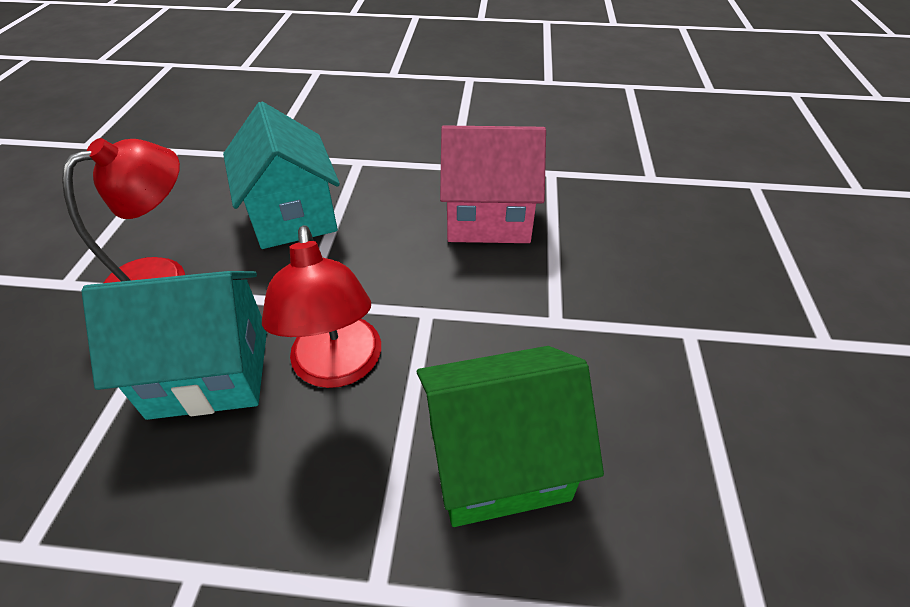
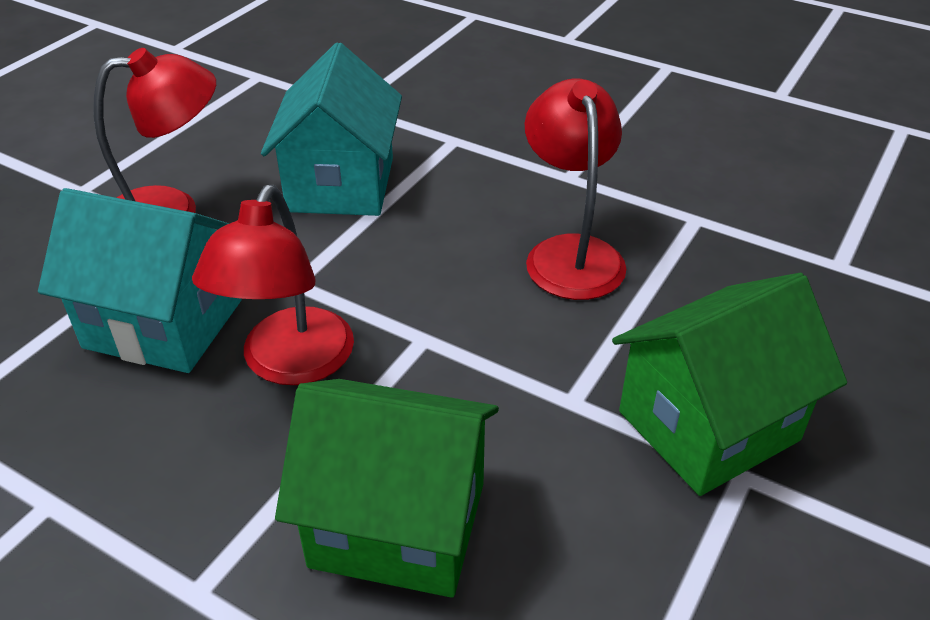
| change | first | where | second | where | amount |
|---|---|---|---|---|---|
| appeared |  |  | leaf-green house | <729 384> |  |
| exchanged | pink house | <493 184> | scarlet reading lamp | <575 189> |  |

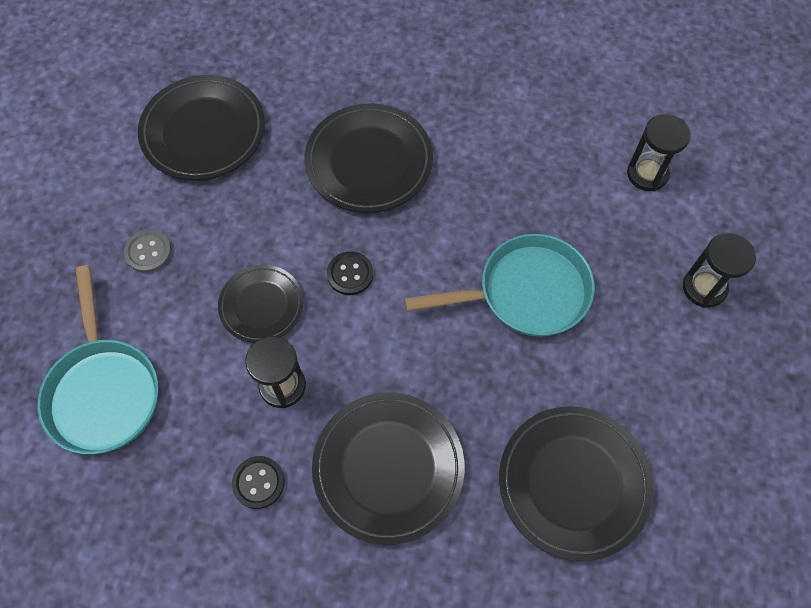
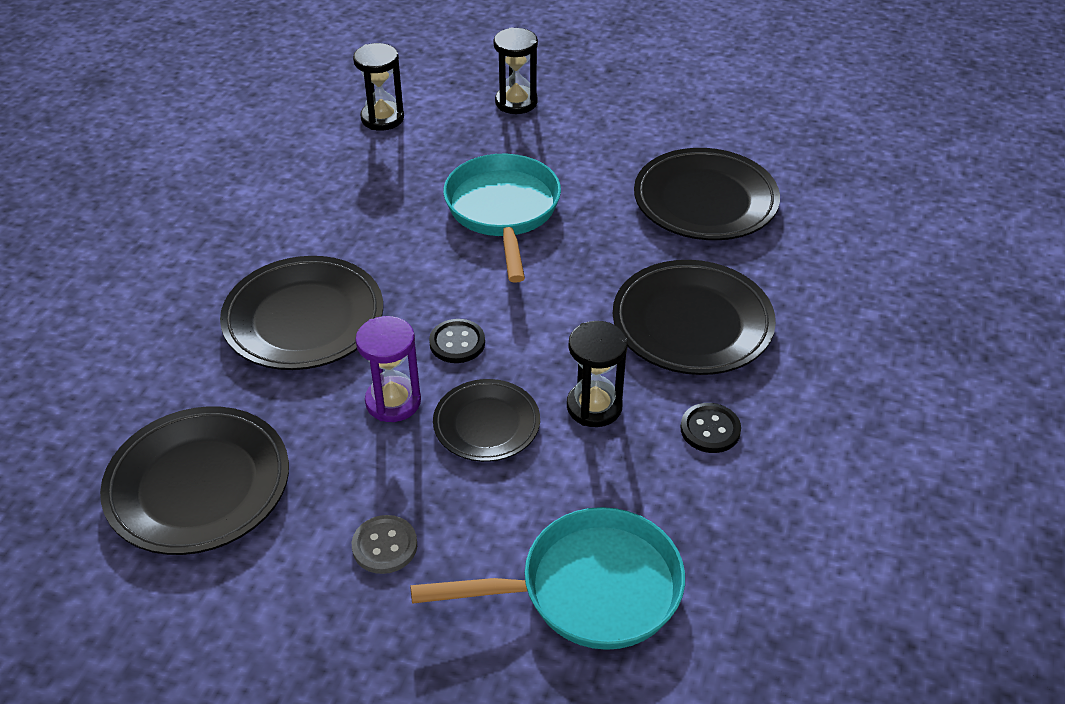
| change | first | where | second | where | amount |
|---|---|---|---|---|---|
| appeared |  |  | purple sand timer | <388 369> |  |

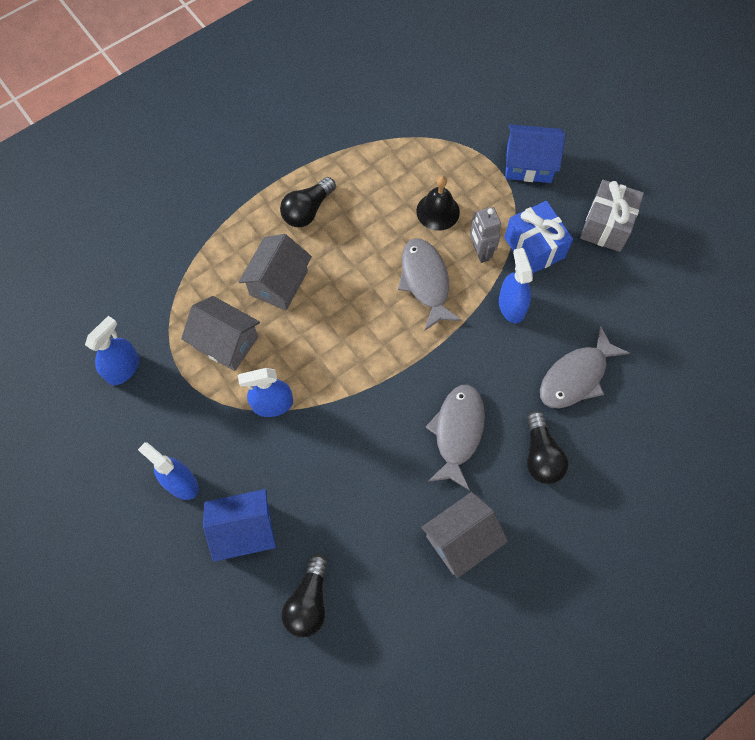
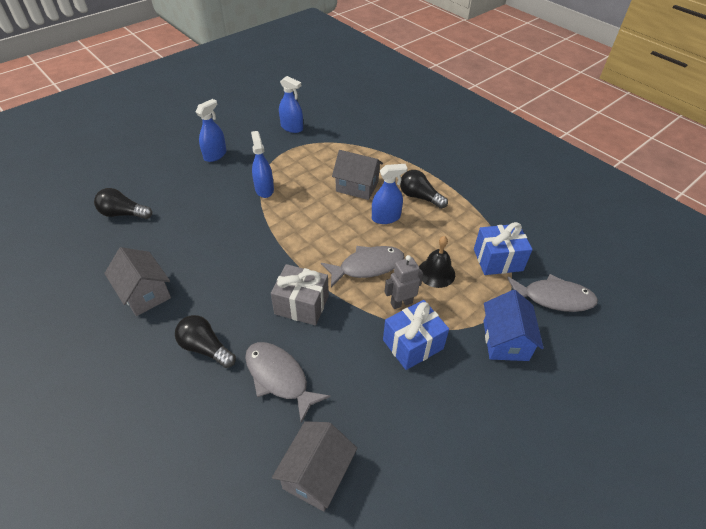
| change | first | where | second | where | amount |
|---|---|---|---|---|---|
| missing | royal blue house | <239 525> |  |  |  |
| appeared |  |  | royal blue gift | <503 248> |  |
| relocated | ash-grey house | <220 333> |  | <314 466> |  |
| relocated | ash-grey toy fish | <455 437> |  | <552 293> |  |
| relocated | royal blue spray cleaner | <516 285> |  | <389 194> |  |
| relocated | ash-grey gift | <612 216> |  | <300 295> |  |
| spun | jet-black lightbulb | <548 447> |  | <205 341> | 45 degrees clockwise |

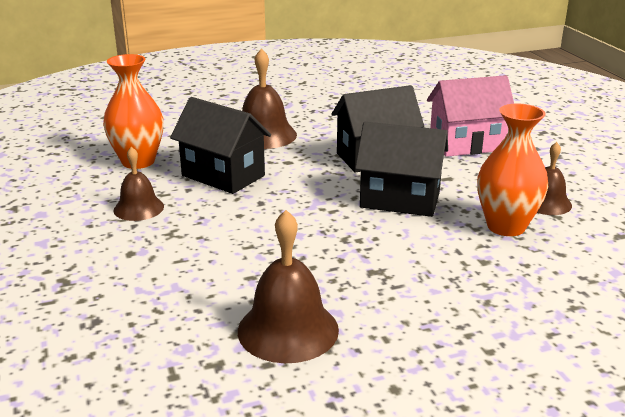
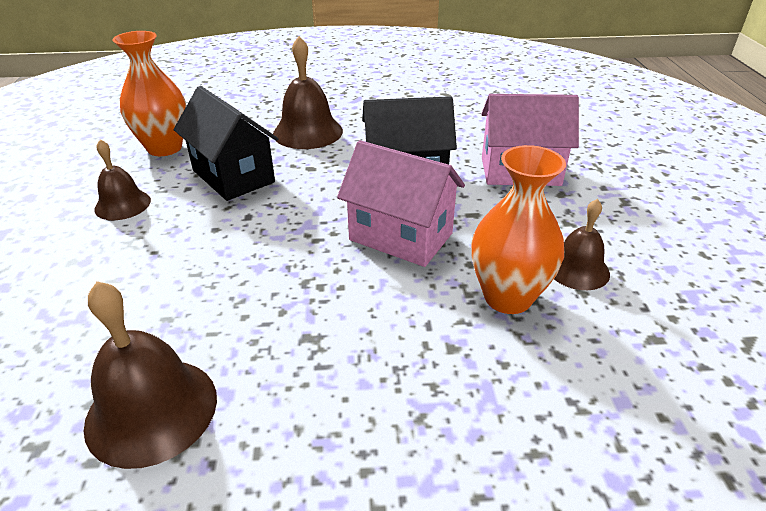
| change | first | where | second | where | amount |
|---|---|---|---|---|---|
| colour | jet-black house | <401 169> | pink house | <401 203> |  |

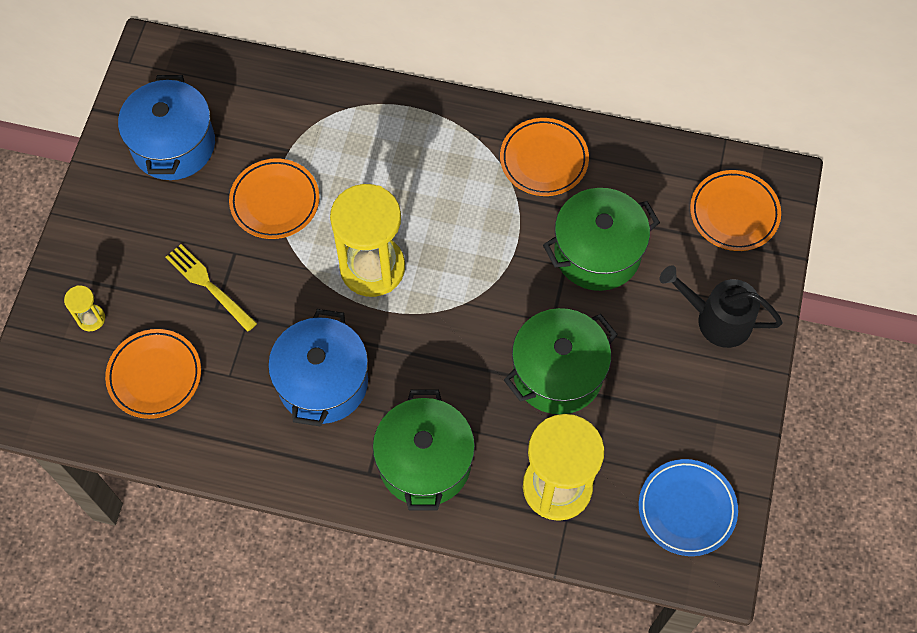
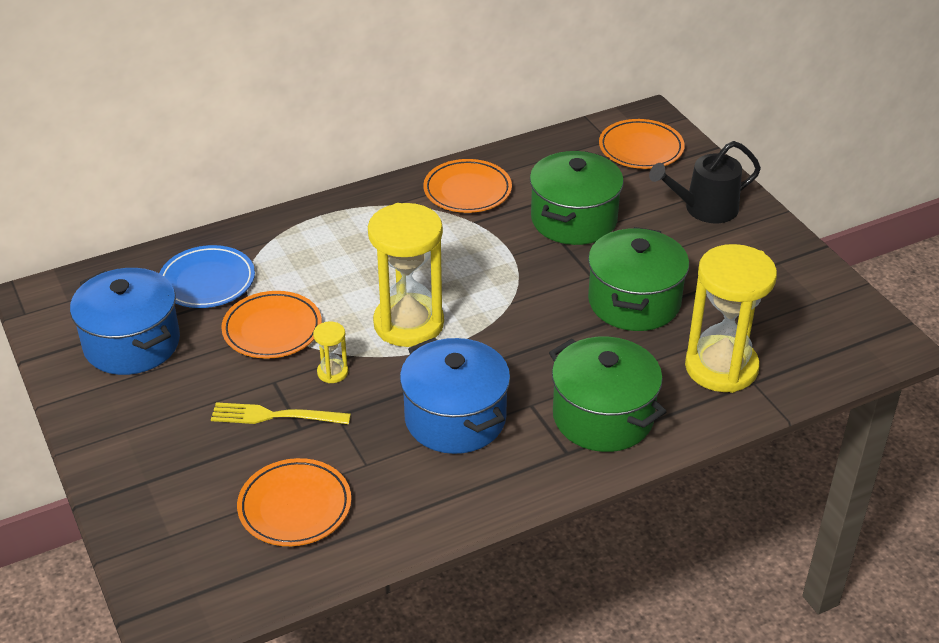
| change | first | where | second | where | amount |
|---|---|---|---|---|---|
| relocated | golden sand timer | <84 308> |  | <330 352> |  |
| relocated | royal blue dinner plate | <688 507> |  | <207 276> |  |

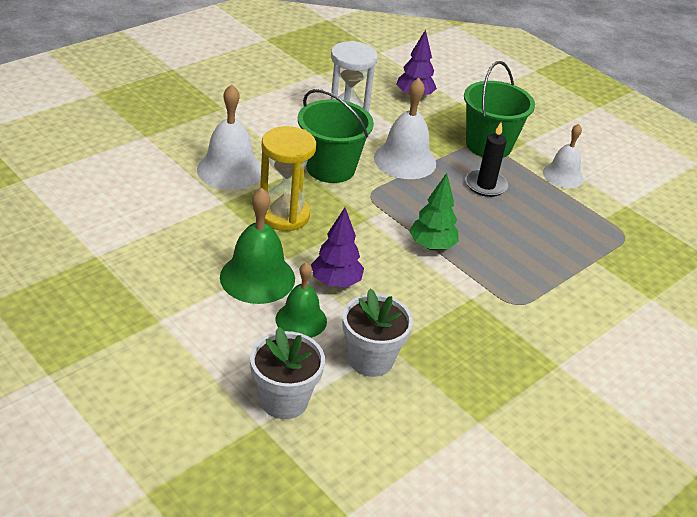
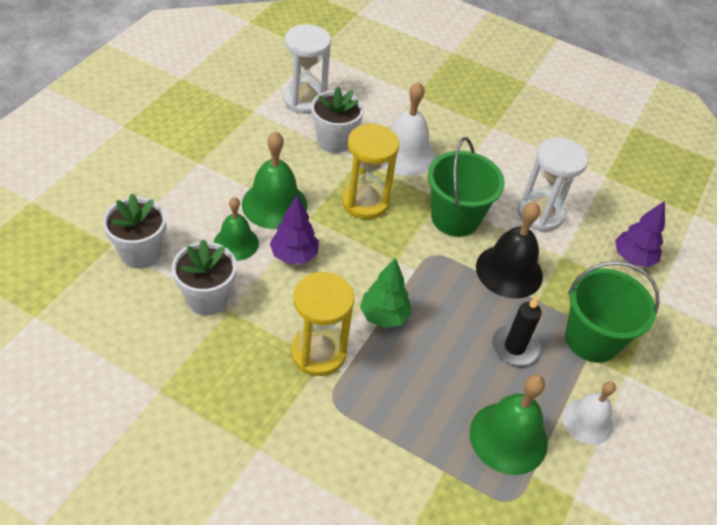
| change | first | where | second | where | amount |
|---|---|---|---|---|---|
| appeared |  |  | white sand timer | <307 69> |  |
| appeared |  |  | golden sand timer | <322 324> |  |
| appeared |  |  | white flower pot | <337 120> |  |
| appeared |  |  | leaf-green school bell | <509 424> |  |
| colour | white school bell | <405 128> | jet-black school bell | <509 250> |  |

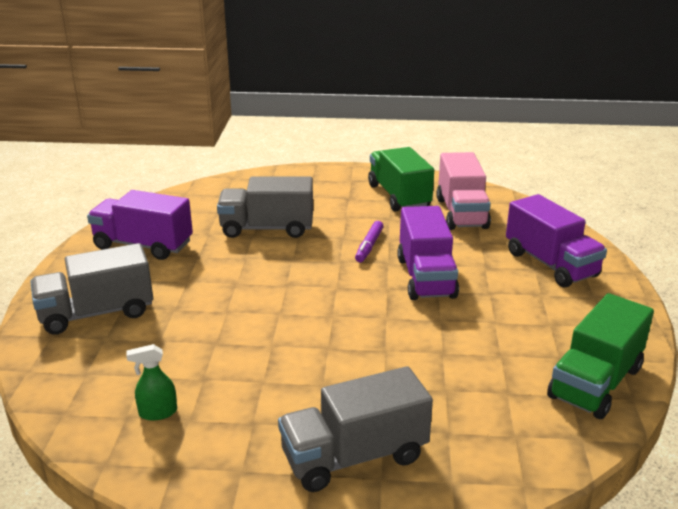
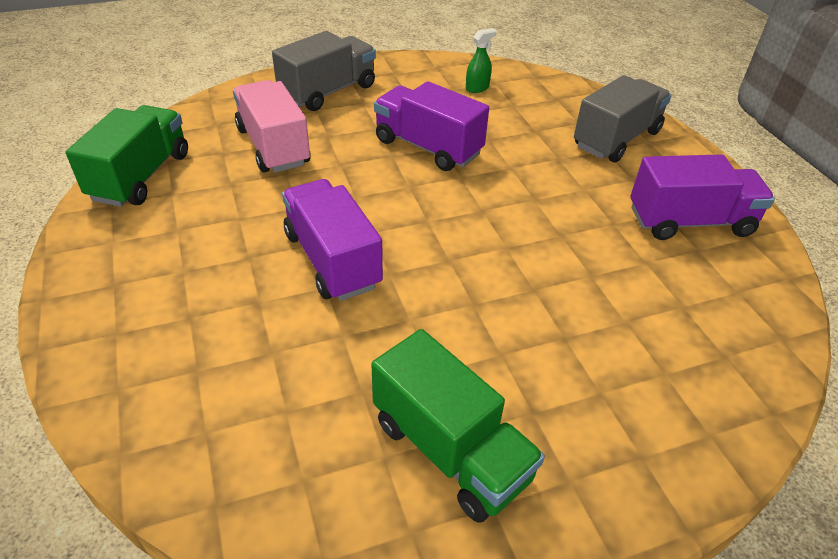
| change | first | where | second | where | amount |
|---|---|---|---|---|---|
| missing | ash-grey toy truck | <265 207> |  |  |  |
| missing | purple marker | <369 241> |  |  |  |
| relocated | pink toy truck | <463 191> |  | <271 126> |  |
| relocated | purple toy truck | <556 240> |  | <431 126> |  |

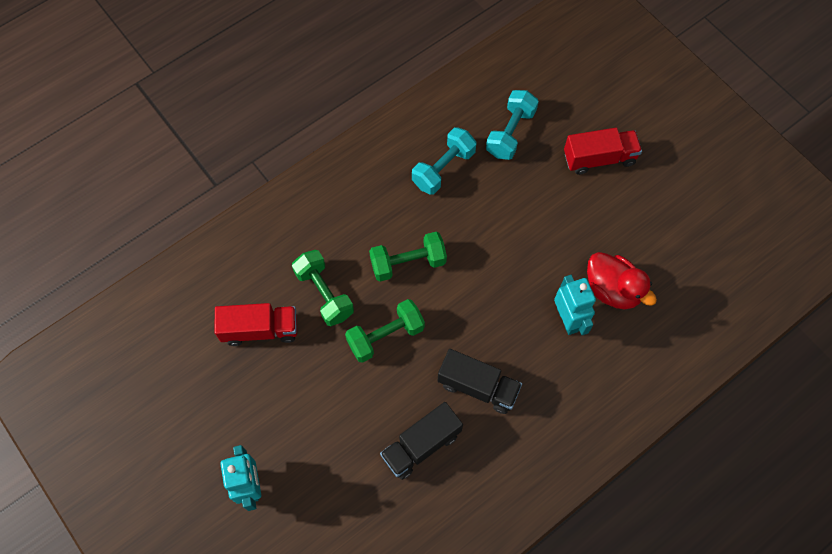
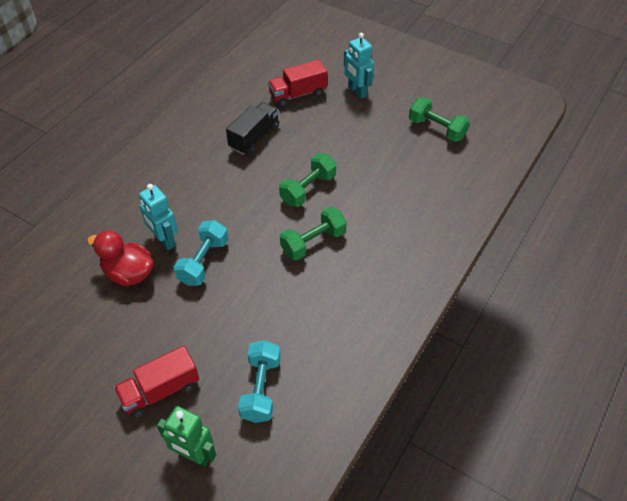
| change | first | where | second | where | amount |
|---|---|---|---|---|---|
| missing | jet-black toy truck | <480 381> |  |  |  |
| appeared |  |  | leaf-green toy robot | <186 436> |  |
| relocated | scarlet toy truck | <255 324> |  | <297 83> |  |
| relocated | leaf-green dumbbell | <323 288> |  | <439 119> |  |
| relocated | aqua dumbbell | <444 161> |  | <201 253> |  |

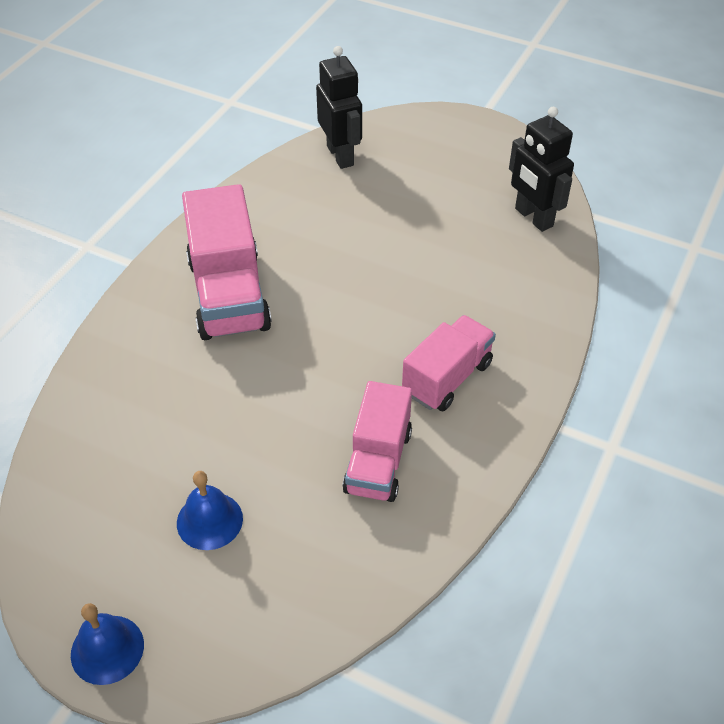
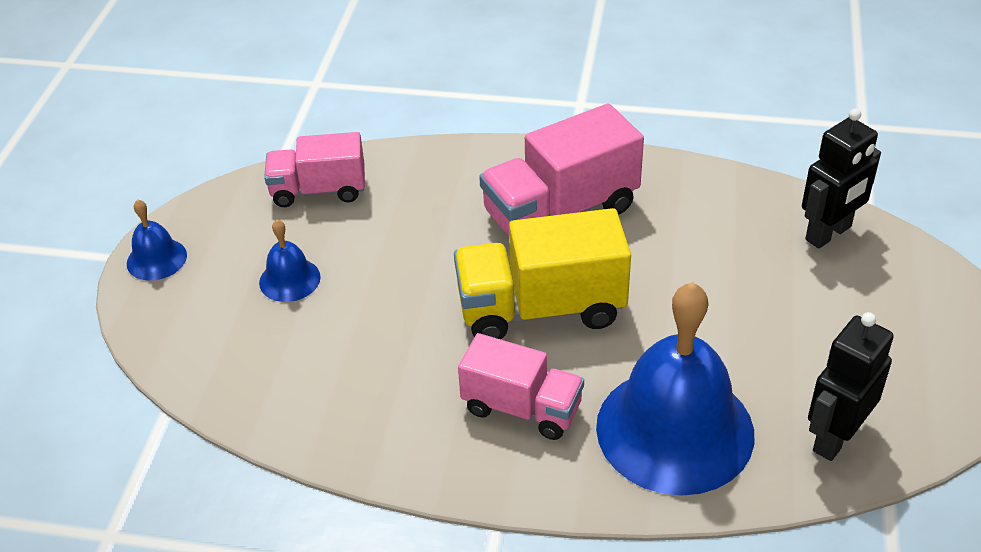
| change | first | where | second | where | amount |
|---|---|---|---|---|---|
| appeared |  |  | golden toy truck | <542 273> |  |
| appeared |  |  | royal blue school bell | <675 389> |  |
| relocated | pink toy truck | <377 441> |  | <314 169> |  |

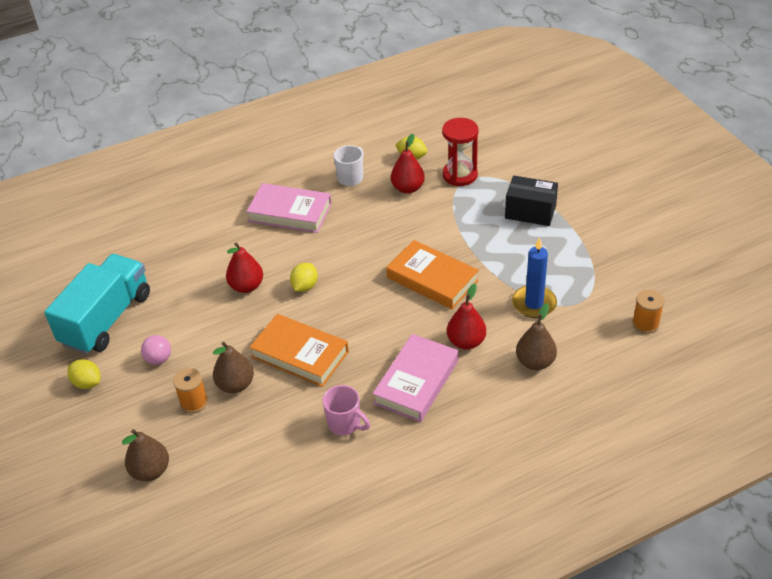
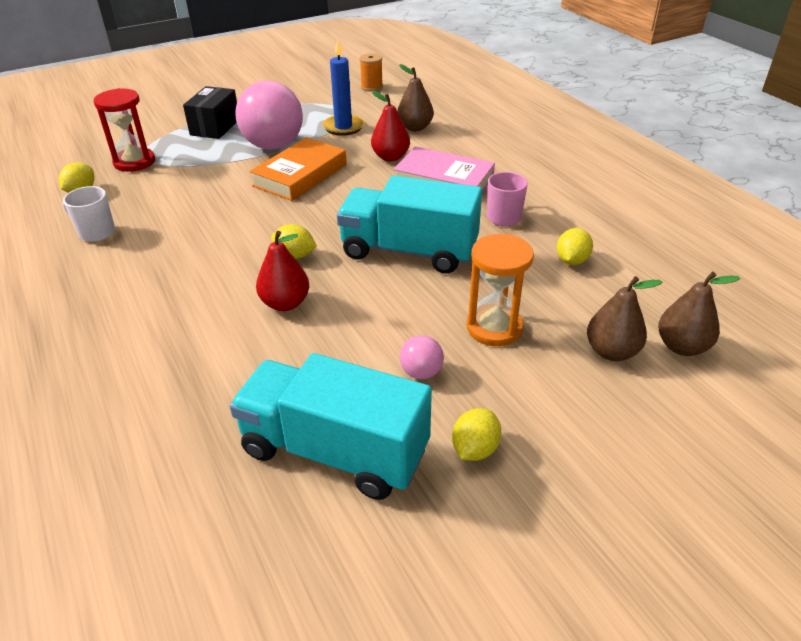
| change | first | where | second | where | amount |
|---|---|---|---|---|---|
| missing | pink hardcover | <289 208> |  |  |  |
| missing | scarlet toy pear | <408 164> |  |  |  |
| appeared |  |  | pink play ball | <269 115> |  |
| appeared |  |  | golden citrus fruit | <575 246> |  |
| relocated | dark brown toy pear | <233 367> |  | <699 314> |  |
| exchanged | bright orange bobbin | <190 390> | bright orange sand timer | <500 290> |  |
| exchanged | bright orange hardcover | <299 350> | aqua toy truck | <409 225> |  |

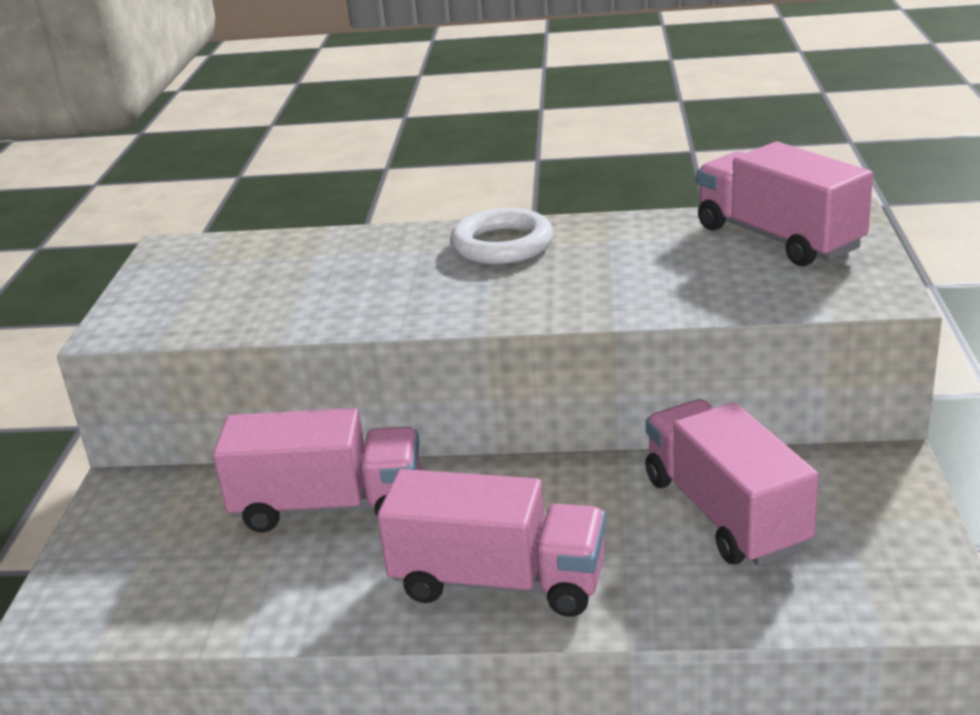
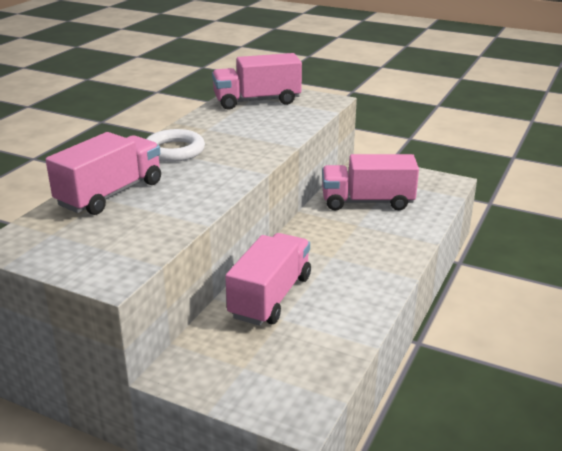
| change | first | where | second | where | amount |
|---|---|---|---|---|---|
| relocated | pink toy truck | <491 543> |  | <103 173> |  |

